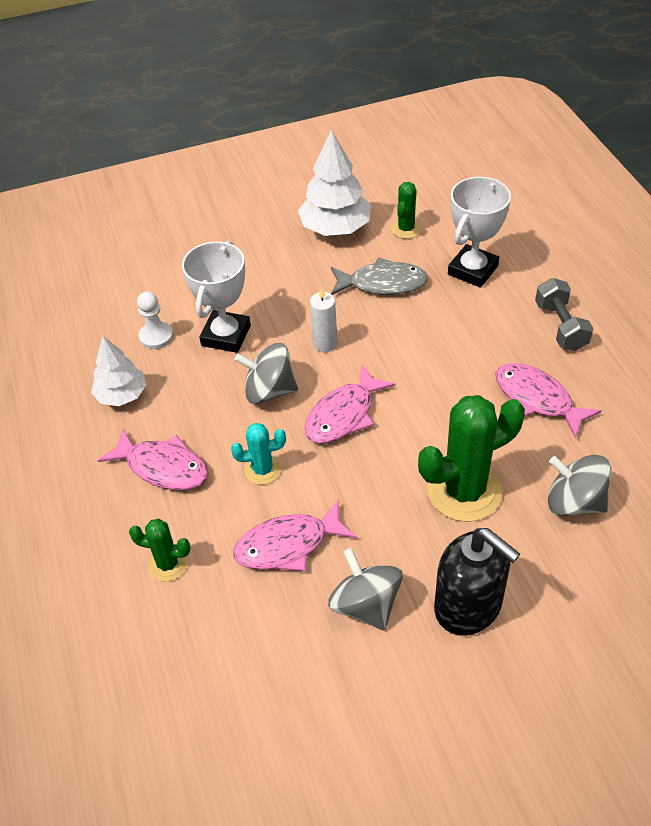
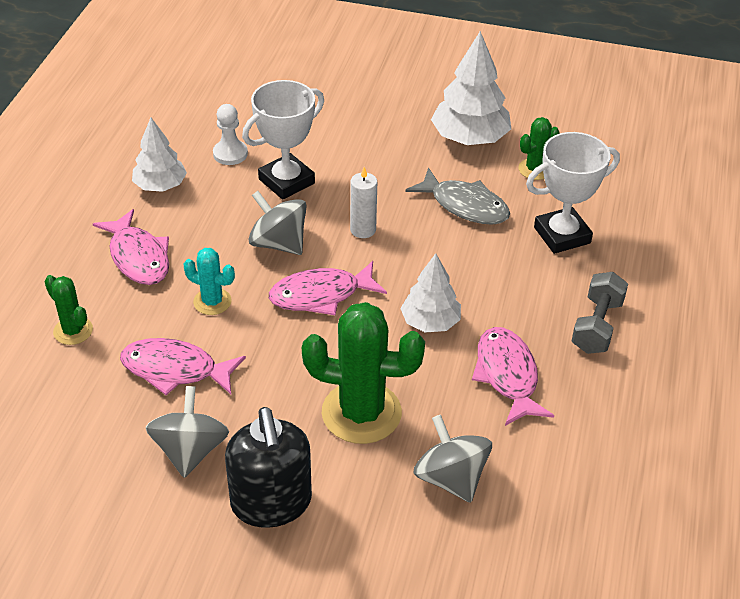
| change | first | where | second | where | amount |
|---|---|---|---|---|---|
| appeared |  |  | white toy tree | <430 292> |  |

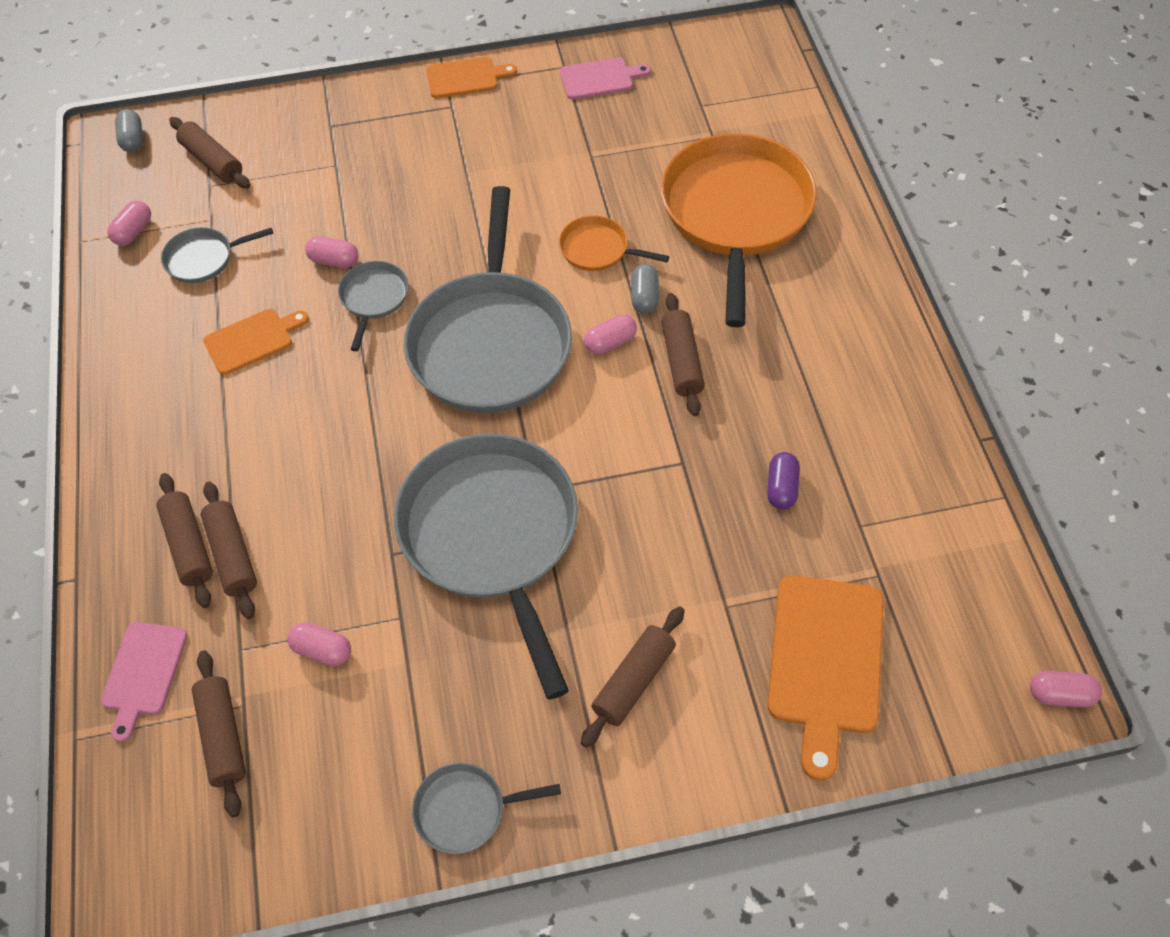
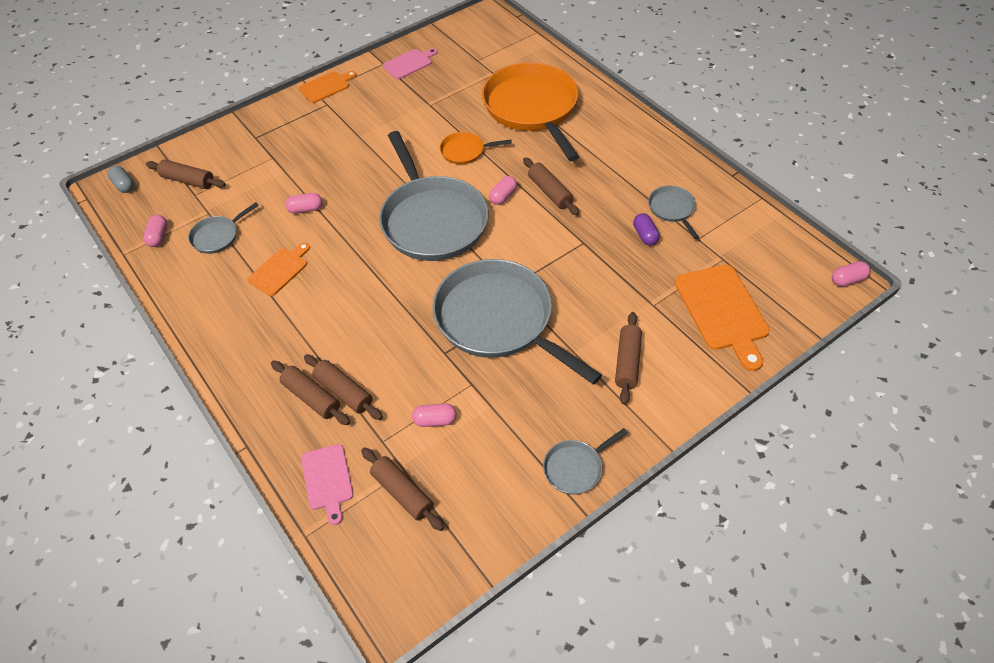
| change | first | where | second | where | amount |
|---|---|---|---|---|---|
| missing | ash-grey pill shape | <645 289> |  |  |  |
| relocated | ash-grey skillet | <373 306> |  | <674 212> |  |

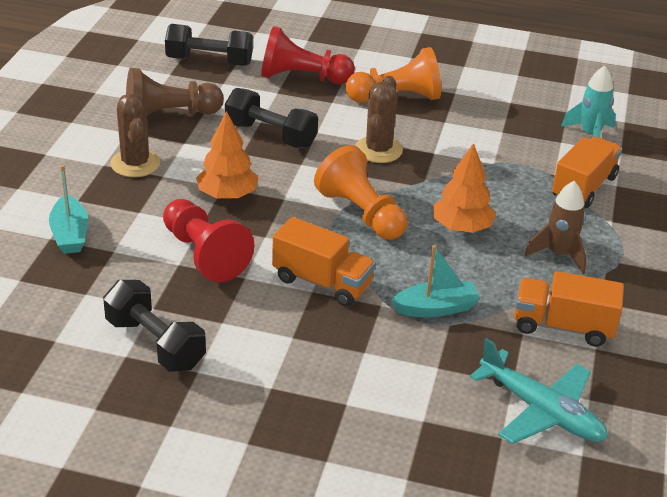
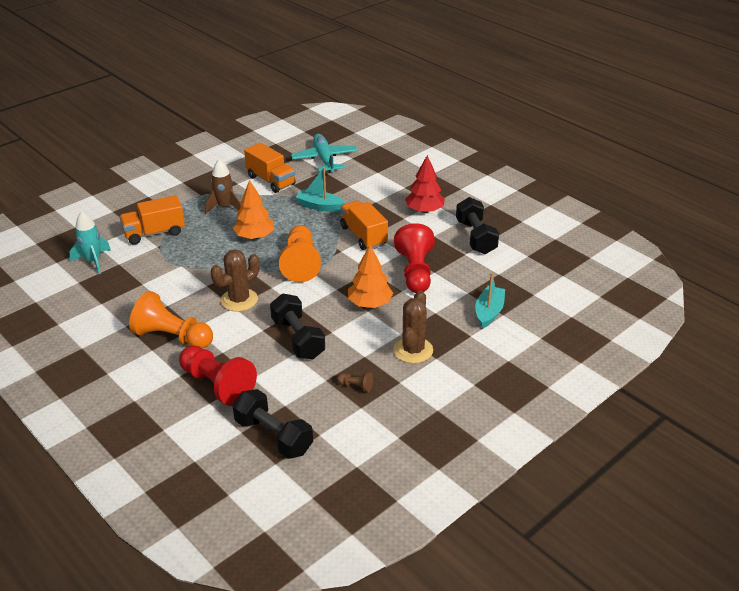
| change | first | where | second | where | amount |
|---|---|---|---|---|---|
| appeared |  |  | scarlet toy tree | <425 184> |  |
| size | dark brown chess pawn | <175 91> |  | <355 382> | x0.42 |

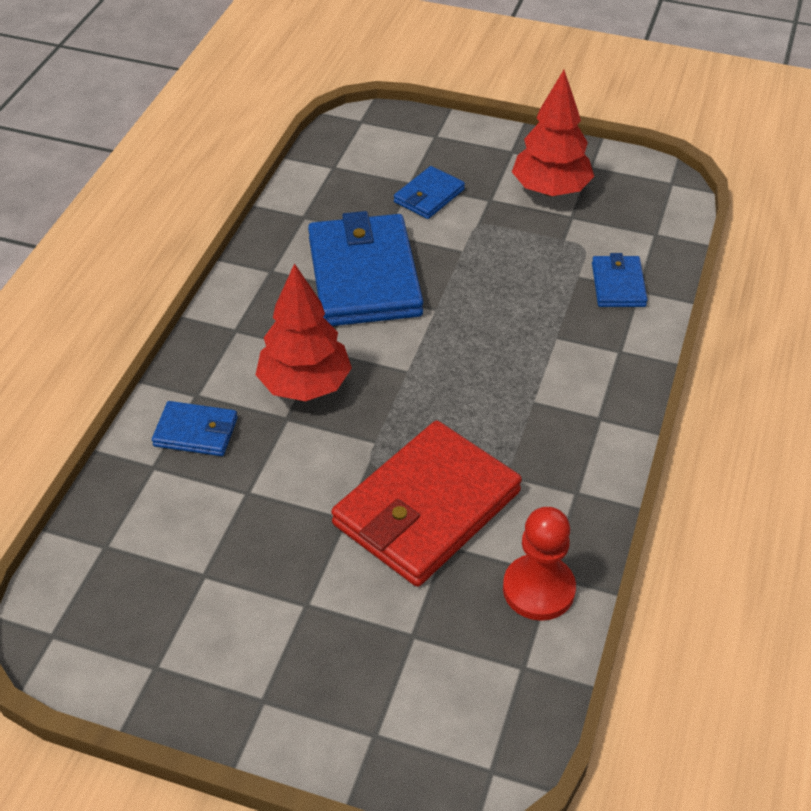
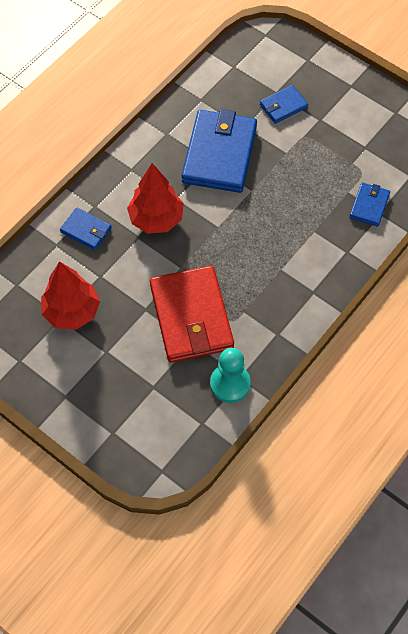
| change | first | where | second | where | amount |
|---|---|---|---|---|---|
| relocated | scarlet toy tree | <553 133> |  | <70 295> |  |
| colour | scarlet chess pawn | <539 564> | aqua chess pawn | <230 375> |  |
| spun | scarlet billfold | <426 504> |  | <192 314> | 75 degrees counterclockwise |

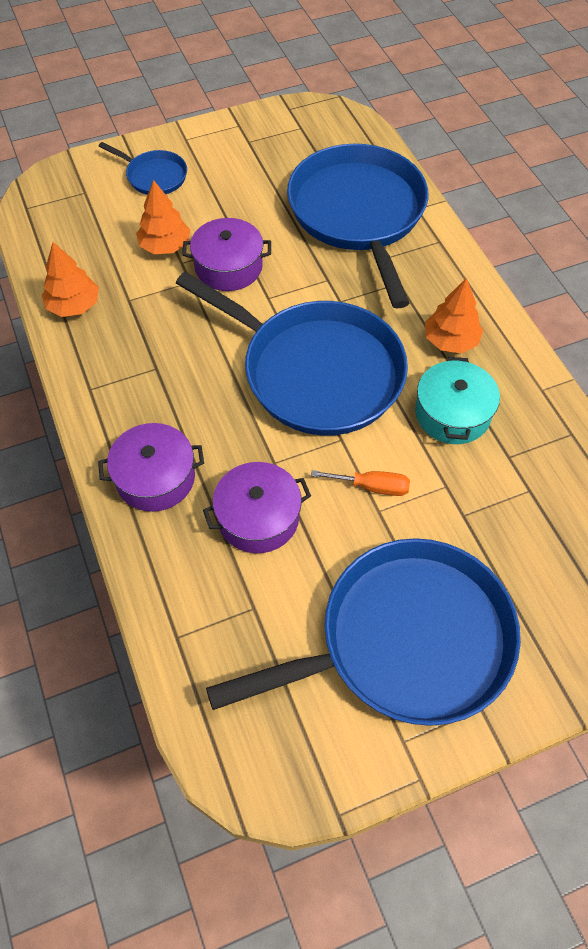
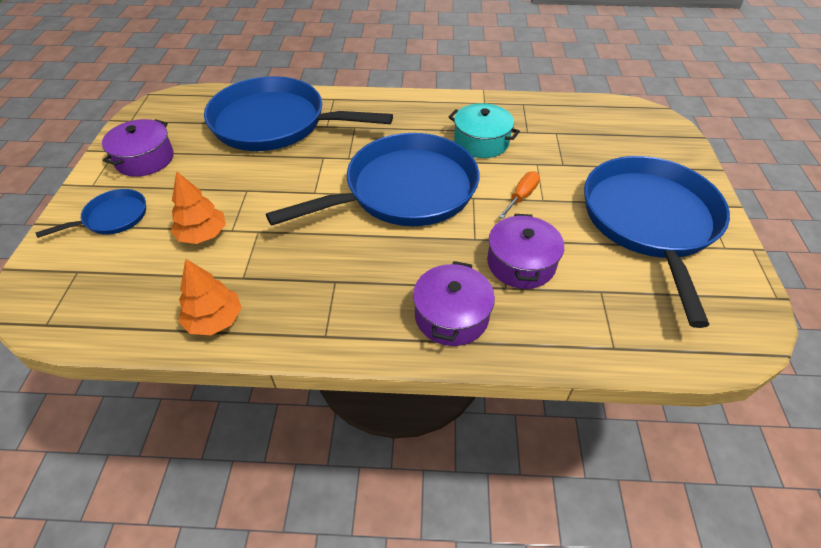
| change | first | where | second | where | amount |
|---|---|---|---|---|---|
| missing | bright orange toy tree | <454 315> |  |  |  |
| relocated | purple cooking pot | <226 254> |  | <138 148> |  |

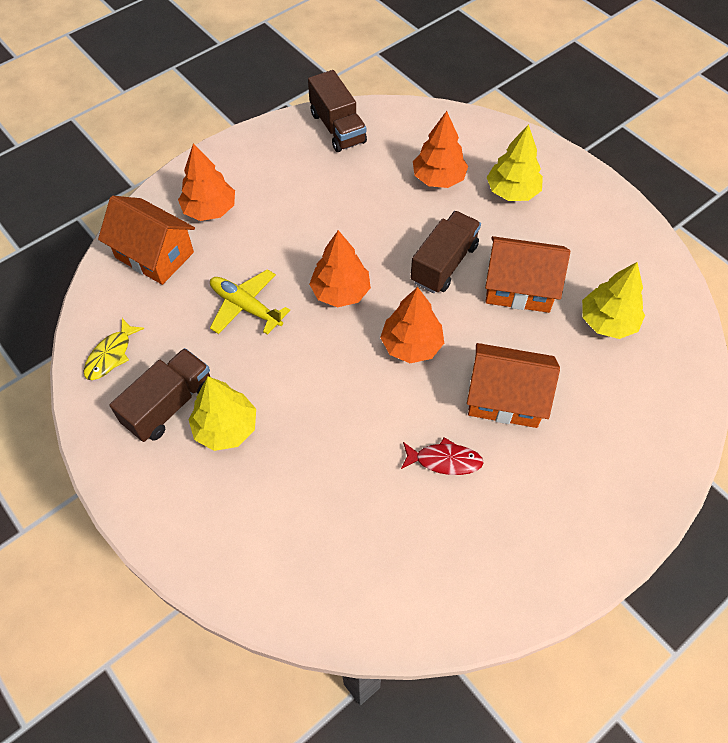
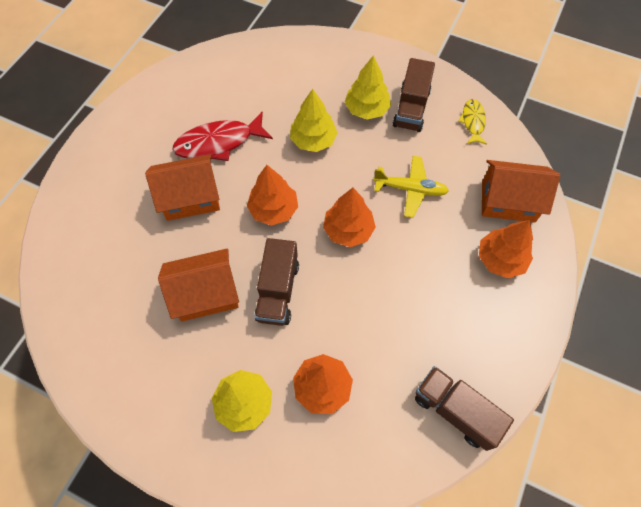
| change | first | where | second | where | amount |
|---|---|---|---|---|---|
| relocated | golden toy tree | <613 300> |  | <314 120> |  |
| size | scarlet toy fish | <442 456> |  | <222 136> | x1.73 |

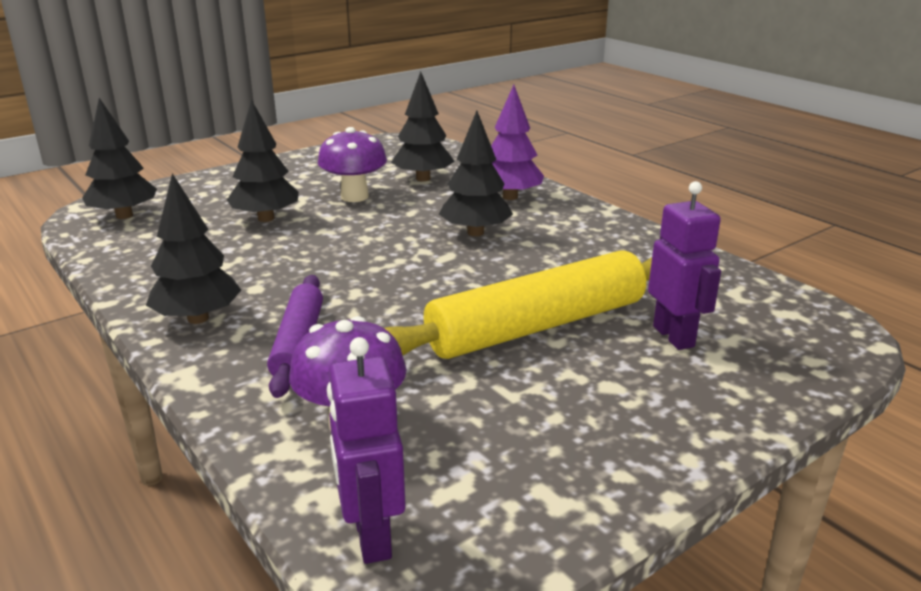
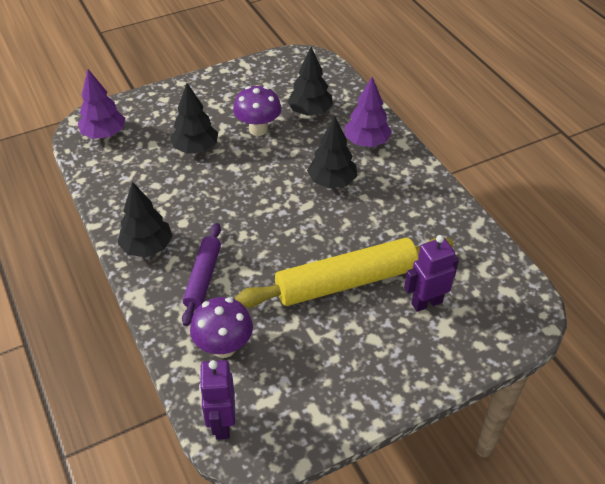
| change | first | where | second | where | amount |
|---|---|---|---|---|---|
| colour | jet-black toy tree | <119 158> | purple toy tree | <101 104> |  |
| spun | purple toy robot | <684 265> |  | <431 273> | 105 degrees counterclockwise |

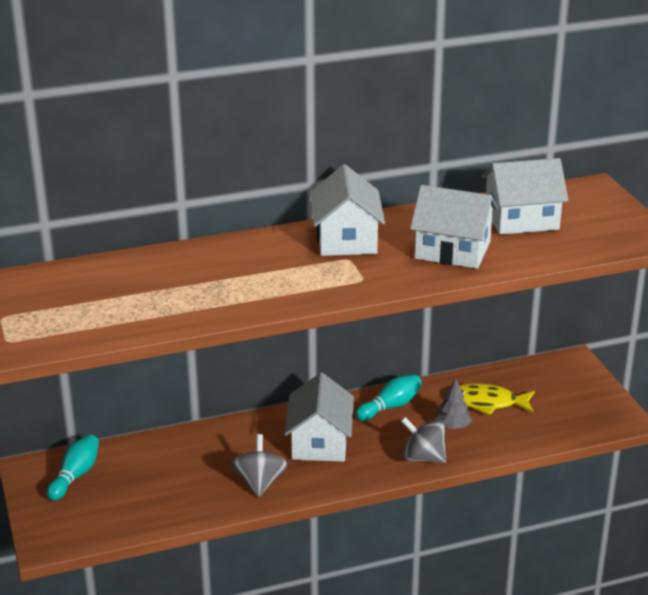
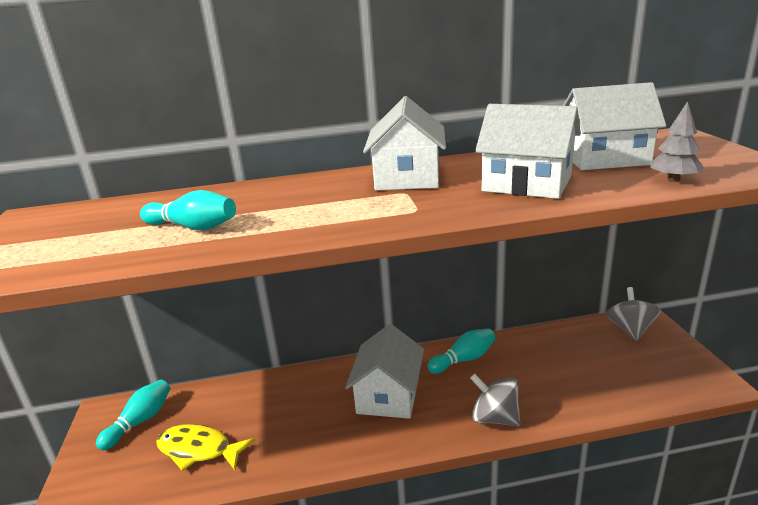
| change | first | where | second | where | amount |
|---|---|---|---|---|---|
| appeared |  |  | aqua tenpin | <188 210> |  |
| relocated | ash-grey spinning top | <259 465> |  | <633 314> |  |
| relocated | ash-grey toy tree | <453 403> |  | <677 141> |  |
| relocated | golden toy fish | <497 399> |  | <205 447> |  |

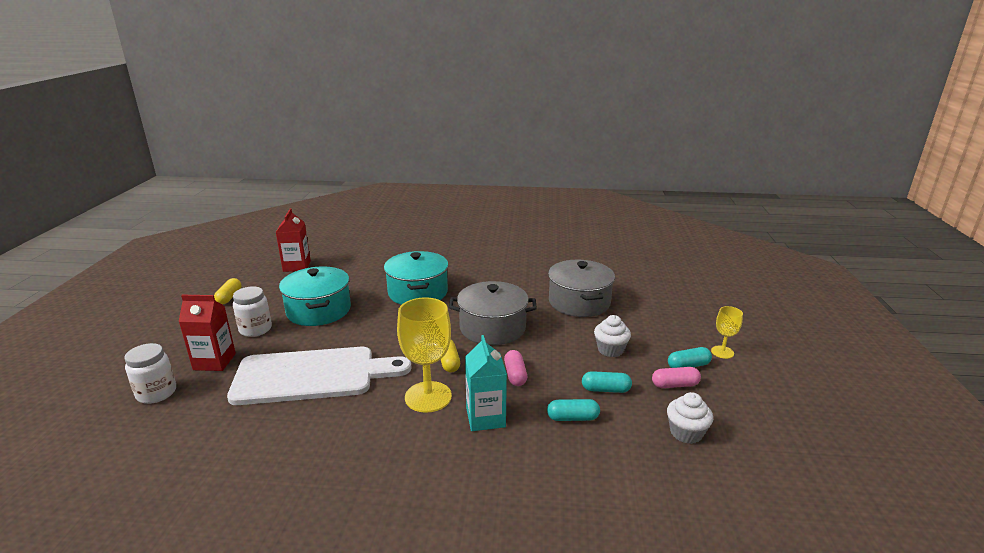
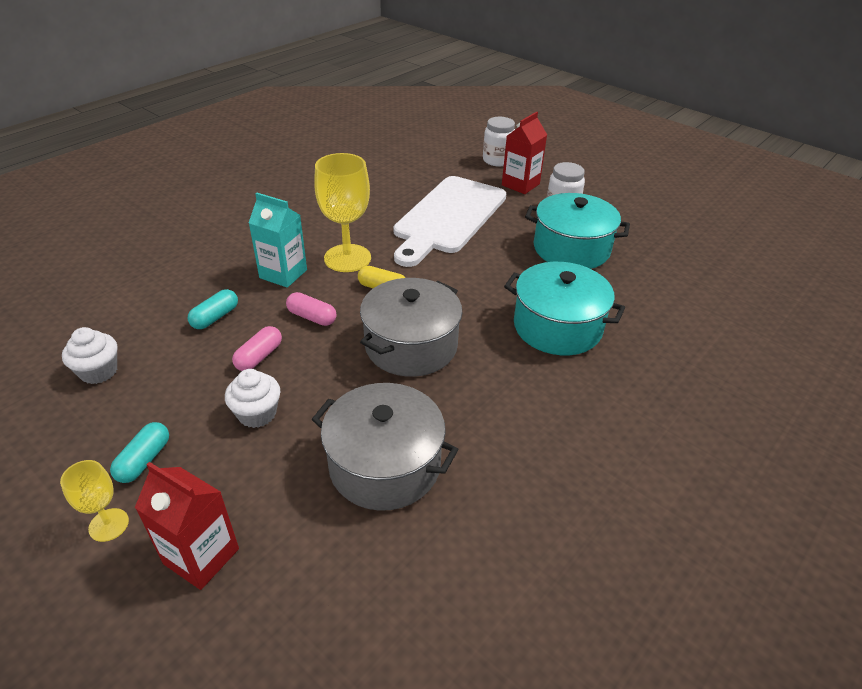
| change | first | where | second | where | amount |
|---|---|---|---|---|---|
| missing | golden pill shape | <227 291> |  |  |  |
| missing | aqua pill shape | <607 382> |  |  |  |
| relocated | scarlet carton | <293 240> |  | <187 526> |  |
| relocated | pink pill shape | <676 377> |  | <257 348> |  |

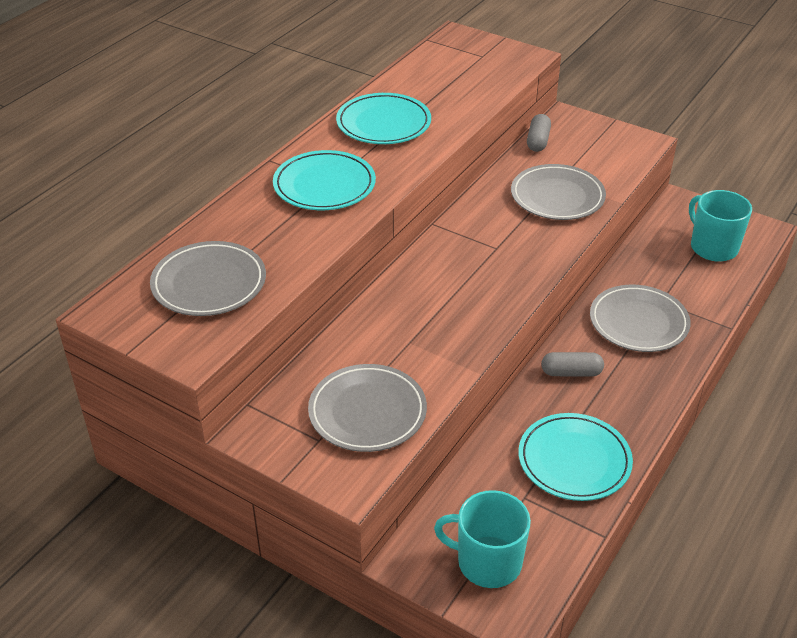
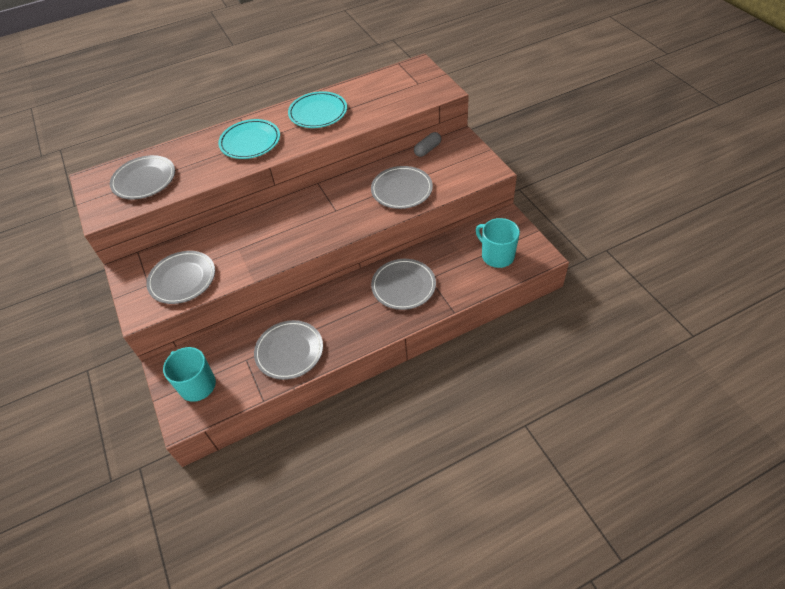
| change | first | where | second | where | amount |
|---|---|---|---|---|---|
| missing | ash-grey pill shape | <572 364> |  |  |  |
| colour | aqua dinner plate | <576 457> | ash-grey dinner plate | <288 350> |  |
| spun | aqua coffee mug | <720 226> |  | <498 243> | 45 degrees counterclockwise |

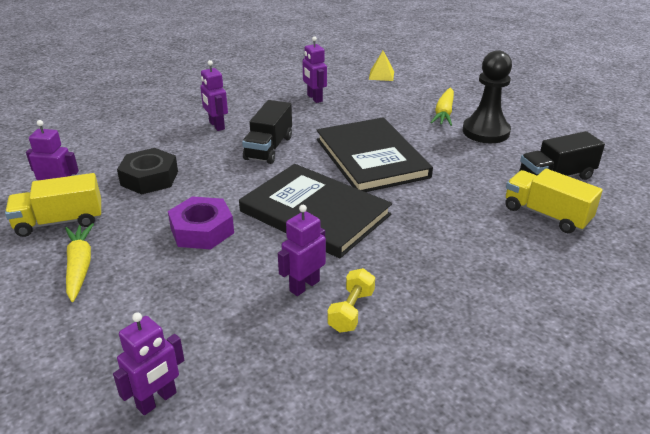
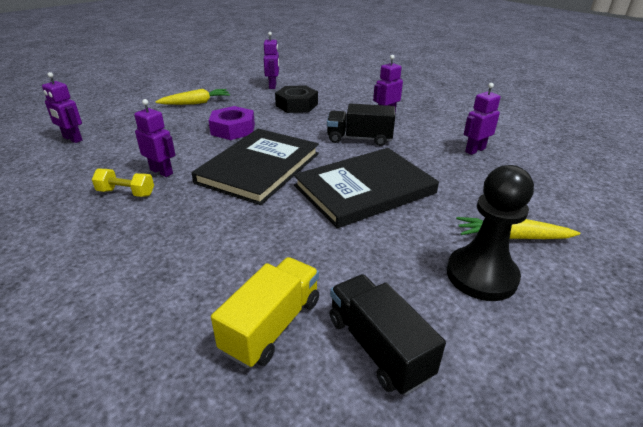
| change | first | where | second | where | amount |
|---|---|---|---|---|---|
| missing | golden toy truck | <53 205> |  |  |  |
| missing | golden pyramid | <381 66> |  |  |  |

